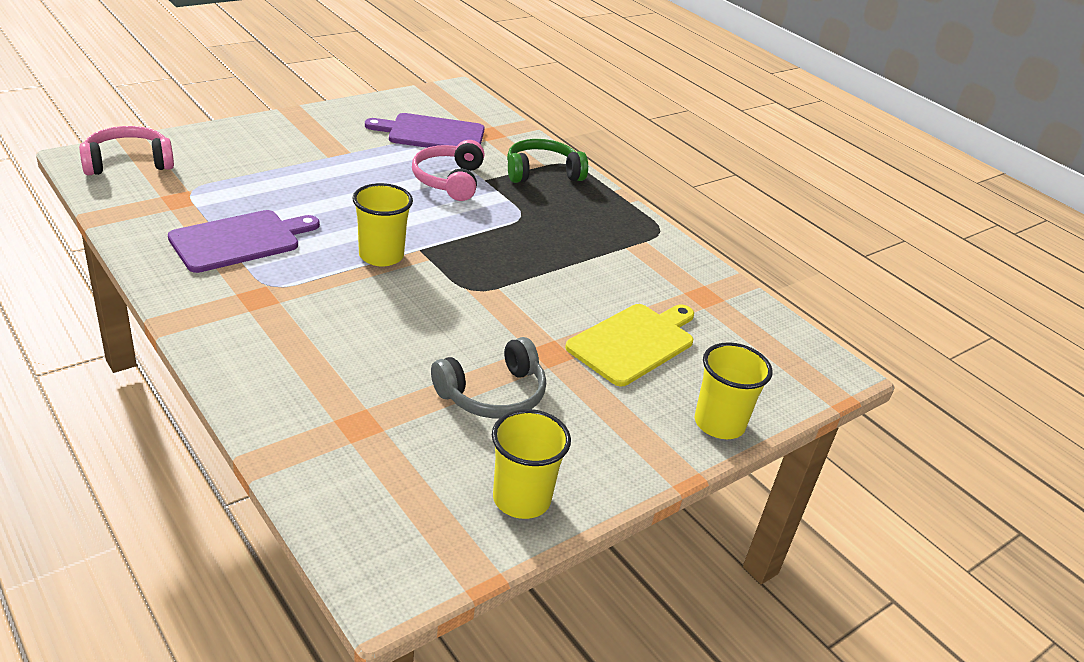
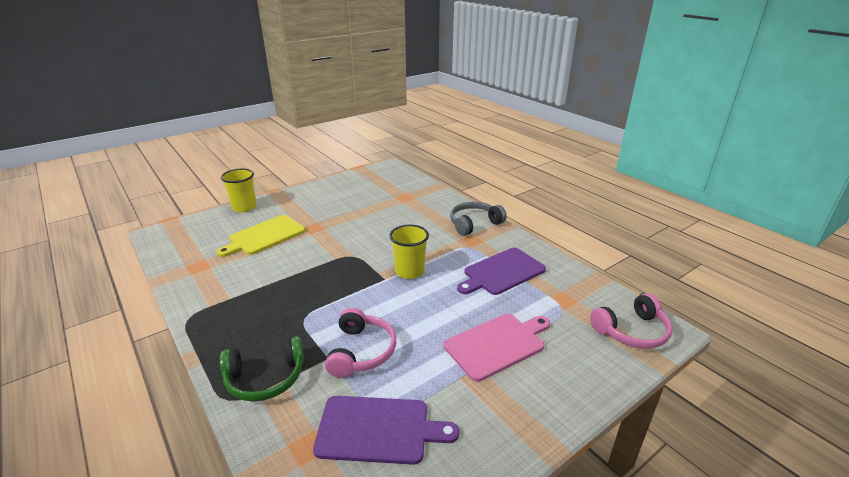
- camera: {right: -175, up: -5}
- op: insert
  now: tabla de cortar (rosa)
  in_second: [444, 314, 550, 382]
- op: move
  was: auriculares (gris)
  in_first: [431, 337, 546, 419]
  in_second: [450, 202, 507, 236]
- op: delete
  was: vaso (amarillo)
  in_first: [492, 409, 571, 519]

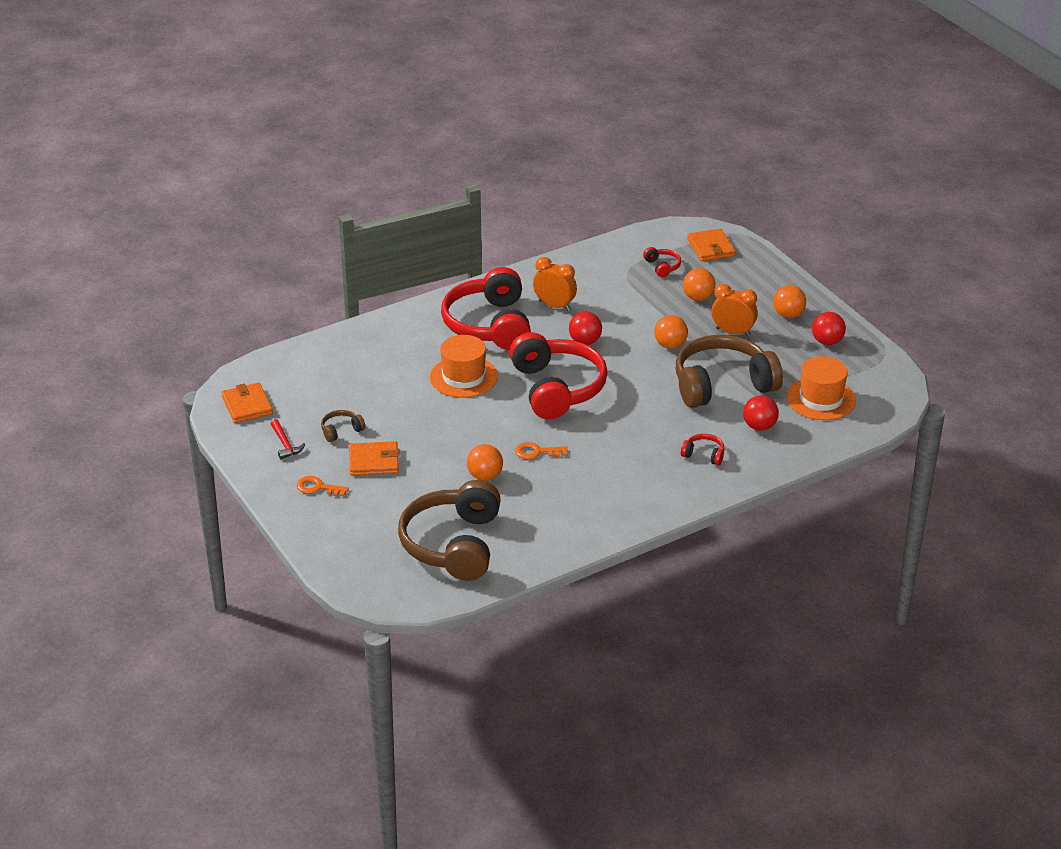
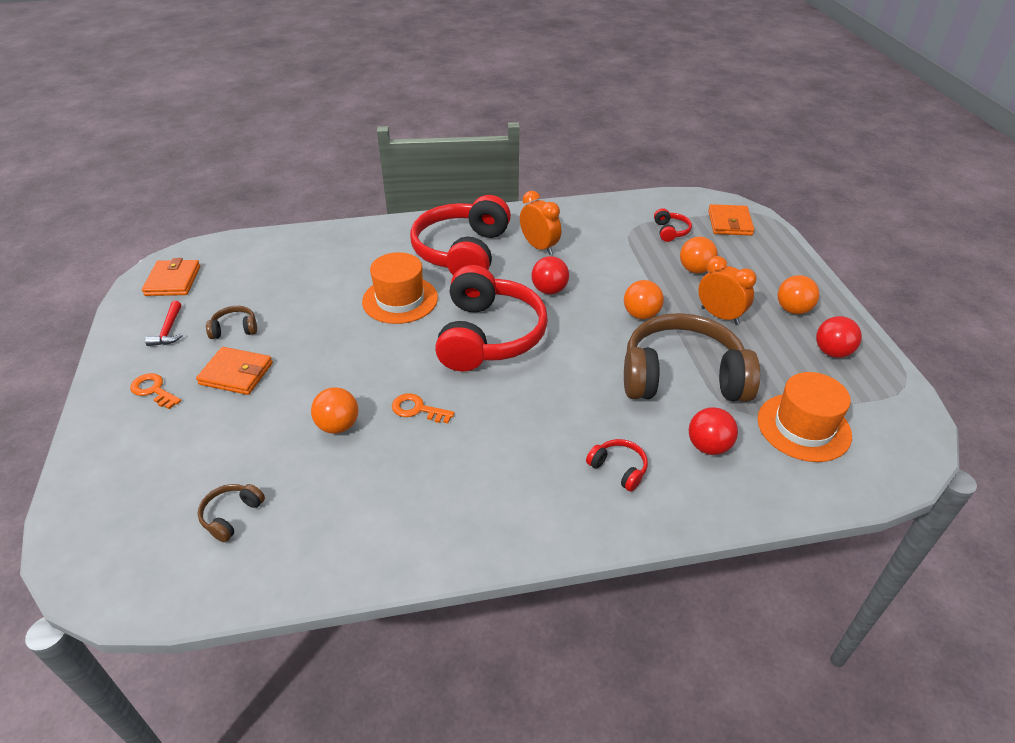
- camera: {right: 20, up: 5}
- op: resize
  was: auriculares (marrón)
  in_first: [398, 480, 501, 581]
  in_second: [198, 484, 265, 542]
  ratio: 0.4

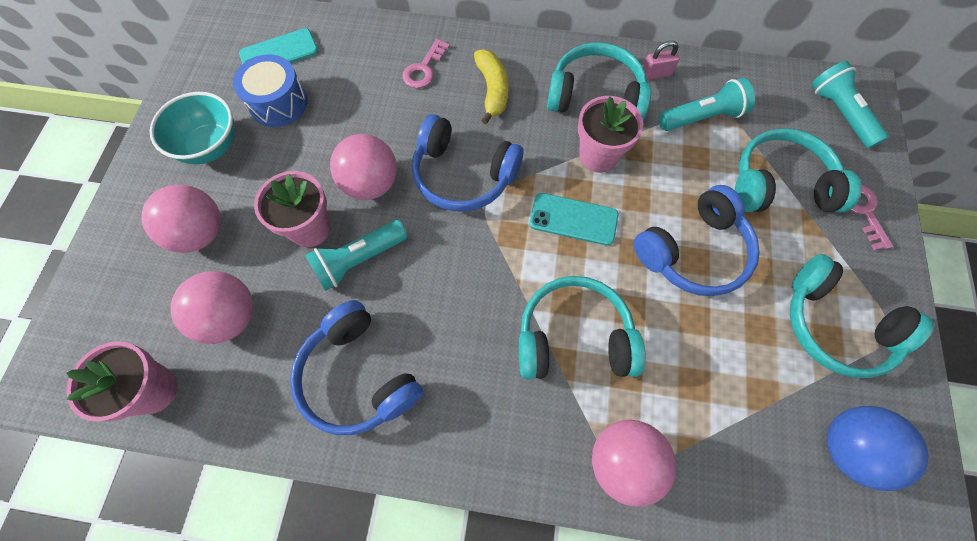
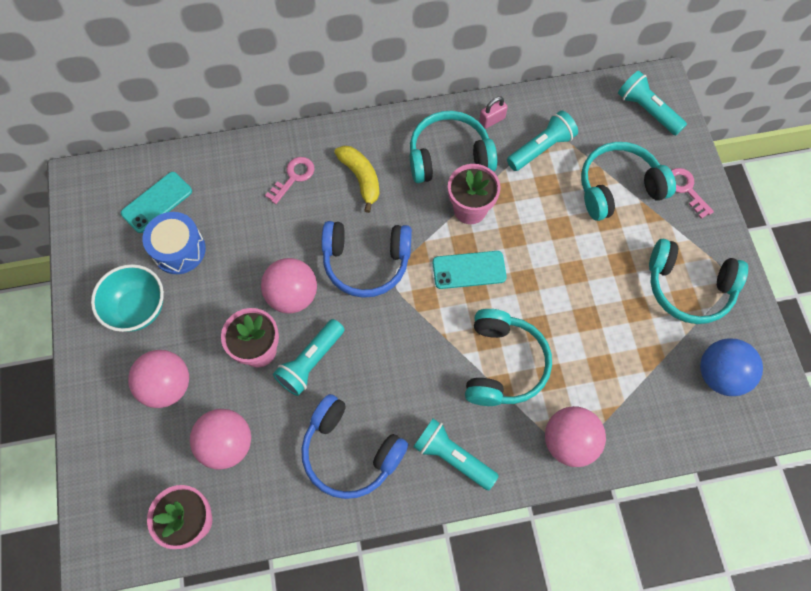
- camera: {right: -20, up: 0}
- op: rotate
  was: llave (rosa)
  in_first: [402, 39, 450, 88]
  in_second: [265, 157, 315, 204]
  clockwise: -150
- op: insert
  now: lámpara de mano (turquesa)
  in_second: [413, 419, 499, 490]
- op: rotate
  was: auriculares (turquesa)
  in_first: [519, 276, 645, 379]
  in_second: [465, 309, 552, 406]
  clockwise: 120
- op: delete
  was: auriculares (azul)
  in_first: [634, 185, 760, 296]

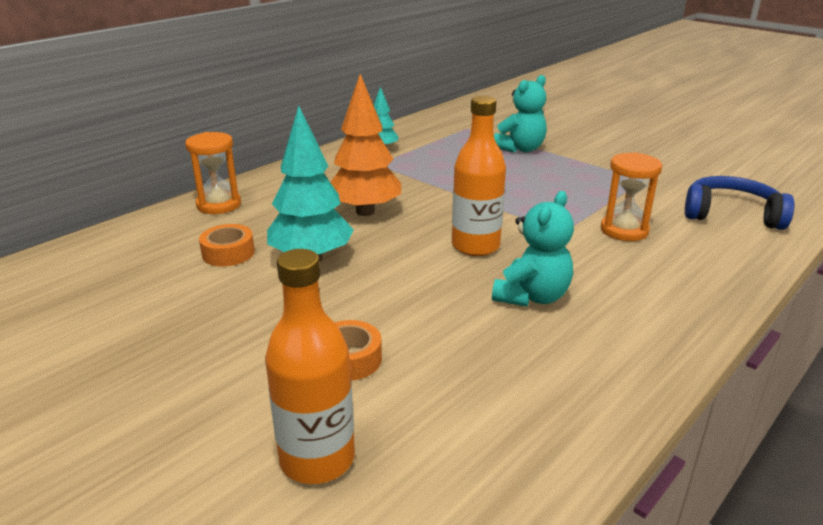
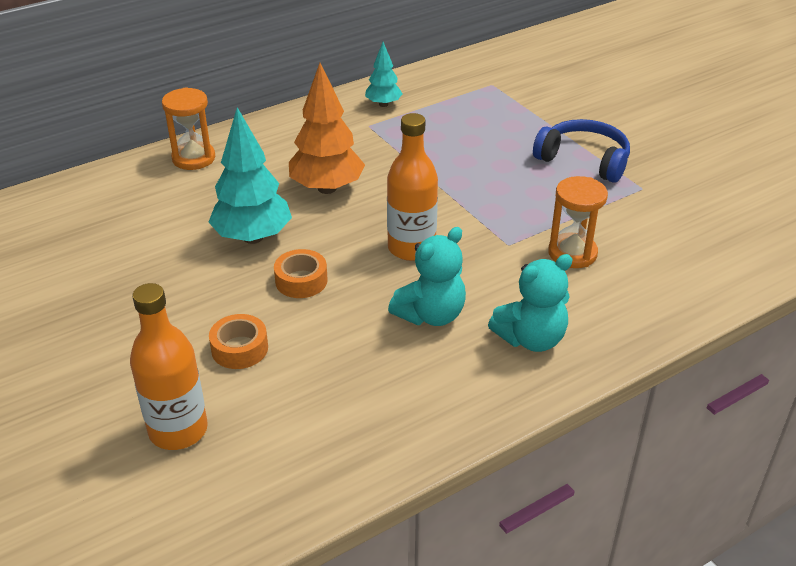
- camera: {right: 15, up: 10}
- op: move
  was: cinta adhesiva (naranja)
  in_first: [199, 224, 255, 267]
  in_second: [274, 249, 328, 298]
- op: move
  was: osito (turquesa)
  in_first: [494, 75, 547, 153]
  in_second: [488, 254, 572, 352]
- op: move
  was: auriculares (azul)
  in_first: [685, 176, 794, 230]
  in_second: [533, 119, 630, 183]

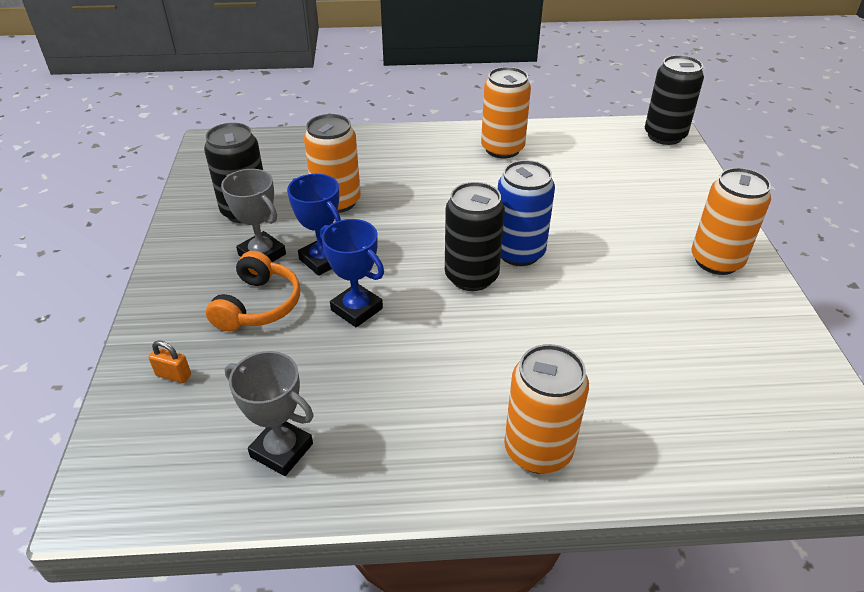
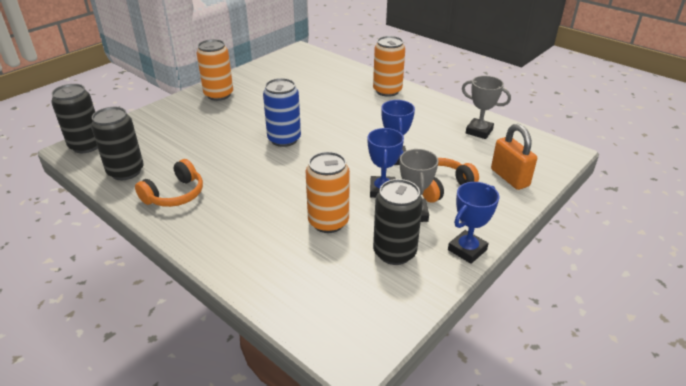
- camera: {right: -135, up: -5}
- op: move
  was: lata (negro)
  in_first: [445, 182, 505, 291]
  in_second: [91, 107, 144, 180]
- op: replace
  was: lata (naranja)
  now: auriculares (naranja)
  in_first: [481, 67, 531, 158]
  in_second: [135, 159, 203, 207]
- op: insert
  now: trofeo (azul)
  in_second: [448, 182, 499, 264]
- op: rotate
  was: trofeo (gris)
  in_first: [225, 351, 314, 476]
  in_second: [462, 76, 511, 139]
  clockwise: -45
- op: resize
  was: candado (naranja)
  in_first: [148, 341, 191, 383]
  in_second: [491, 124, 537, 190]
  ratio: 2.09

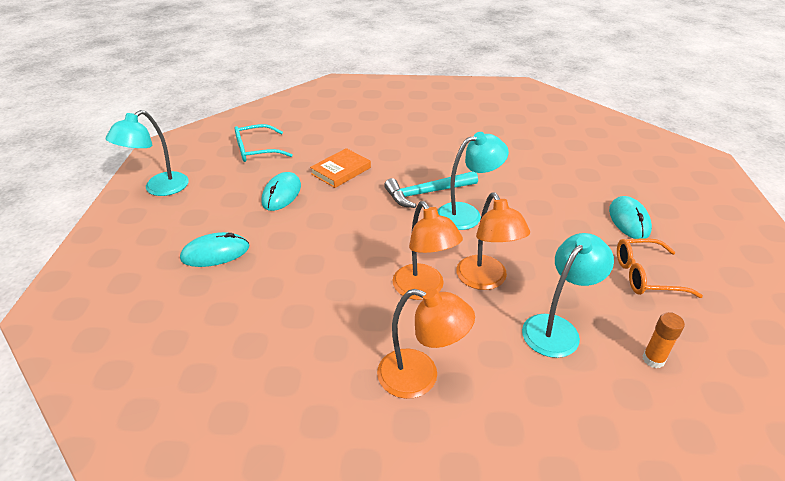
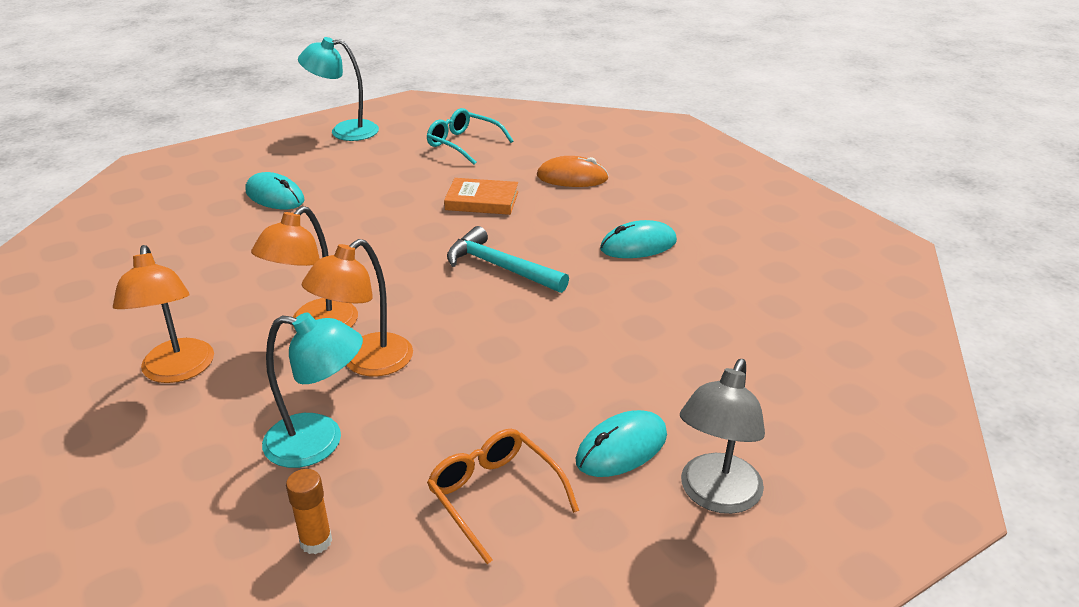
- camera: {right: 55, up: -5}
- op: insert
  now: ratón (naranja)
  in_second: [537, 156, 609, 187]
- op: move
  was: ratón (turquesa)
  in_first: [261, 172, 301, 211]
  in_second: [600, 220, 677, 258]
- op: insert
  now: lámpara (gris)
  in_second: [680, 359, 765, 514]
- op: delete
  was: lámpara (turquesa)
  in_first: [437, 132, 509, 230]

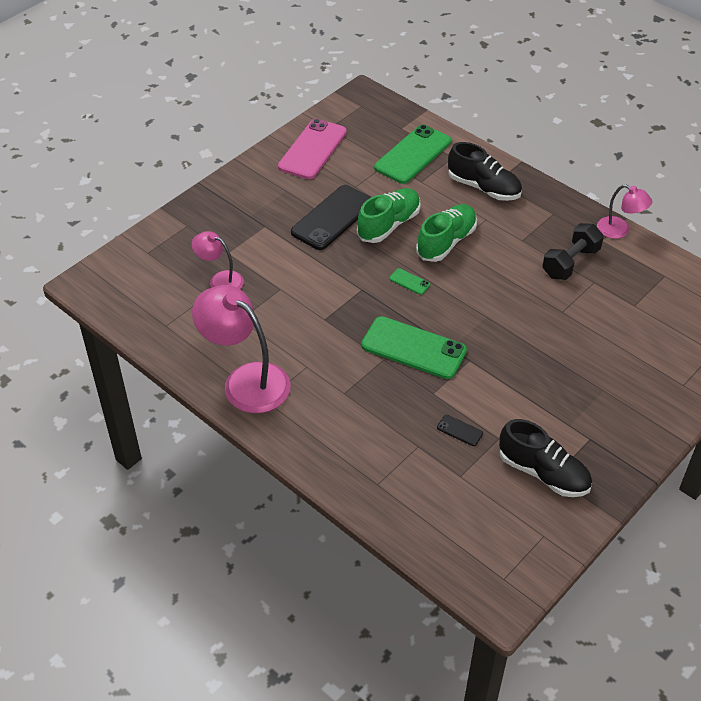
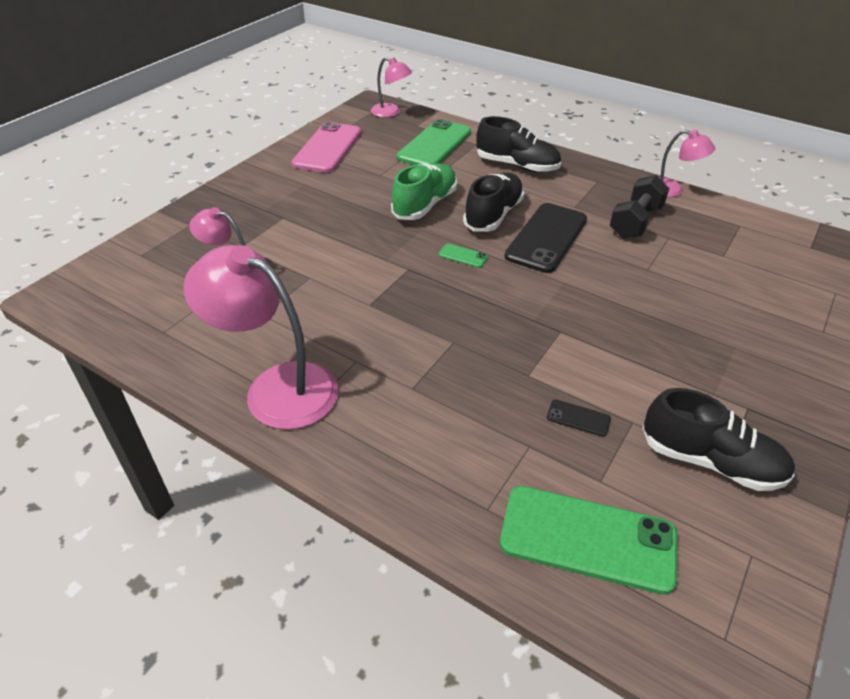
- camera: {right: -10, up: -5}
- op: insert
  now: lámpara (rosa)
  in_second: [371, 57, 412, 117]
- op: recolor
  was: zapato (verde)
  now: zapato (negro)
  in_first: [416, 204, 477, 262]
  in_second: [463, 172, 524, 232]
- op: move
  was: móvil (verde)
  in_first: [361, 316, 467, 379]
  in_second: [500, 486, 677, 595]
- op: move
  was: móvil (negro)
  in_first: [291, 185, 371, 250]
  in_second: [504, 203, 587, 273]

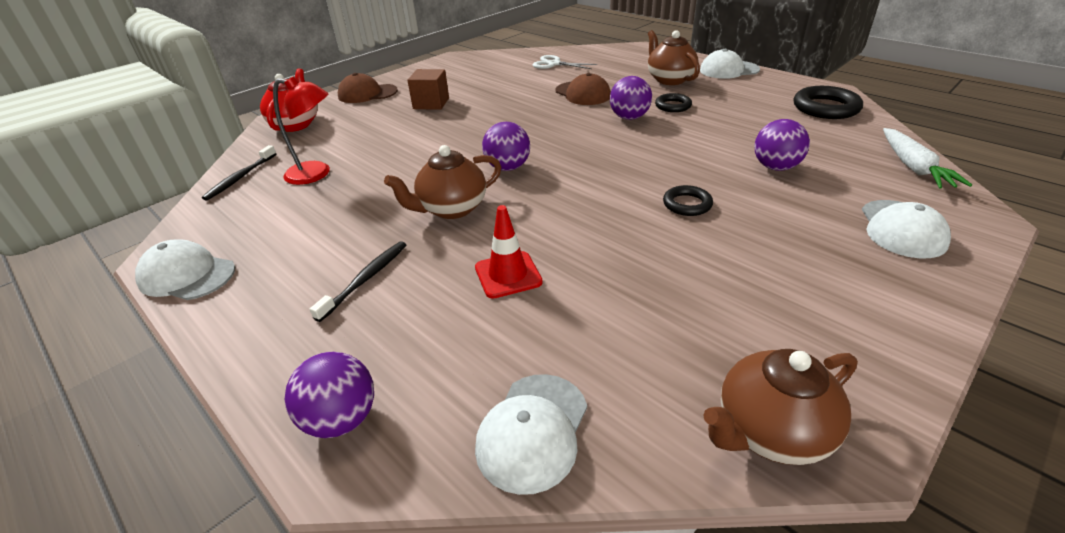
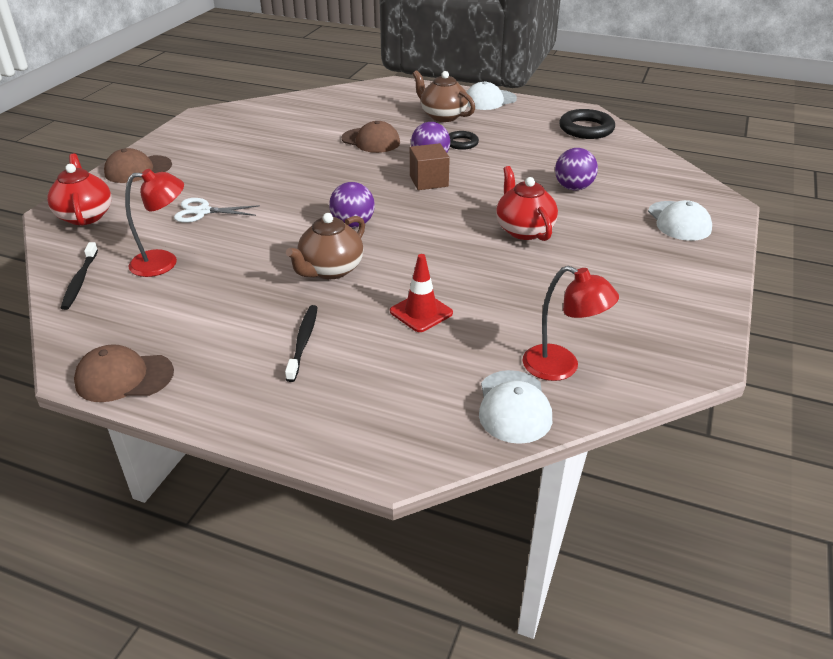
- camera: {right: -25, up: 0}
- op: recolor
  was: gorra (blanco)
  now: gorra (marrón)
  in_first: [135, 240, 235, 300]
  in_second: [74, 344, 174, 402]
- op: move
  was: tijeras (blanco)
  in_first: [532, 55, 597, 69]
  in_second: [174, 198, 260, 223]
- op: move
  was: cubo (marrón)
  in_first: [407, 69, 449, 110]
  in_second: [410, 143, 450, 190]
- op: replace
  was: anillo (negro)
  now: tetera (rojo)
  in_first: [663, 185, 713, 216]
  in_second: [496, 166, 558, 241]
- op: insert
  now: lámpara (rojo)
  in_second: [523, 266, 619, 381]
- op: delete
  was: pelota (morado)
  in_first: [284, 352, 374, 438]
- op: delete
  was: tetera (marrón)
  in_first: [704, 349, 858, 465]
- op: delete
  was: zanahoria (blanco)
  in_first: [883, 128, 972, 189]

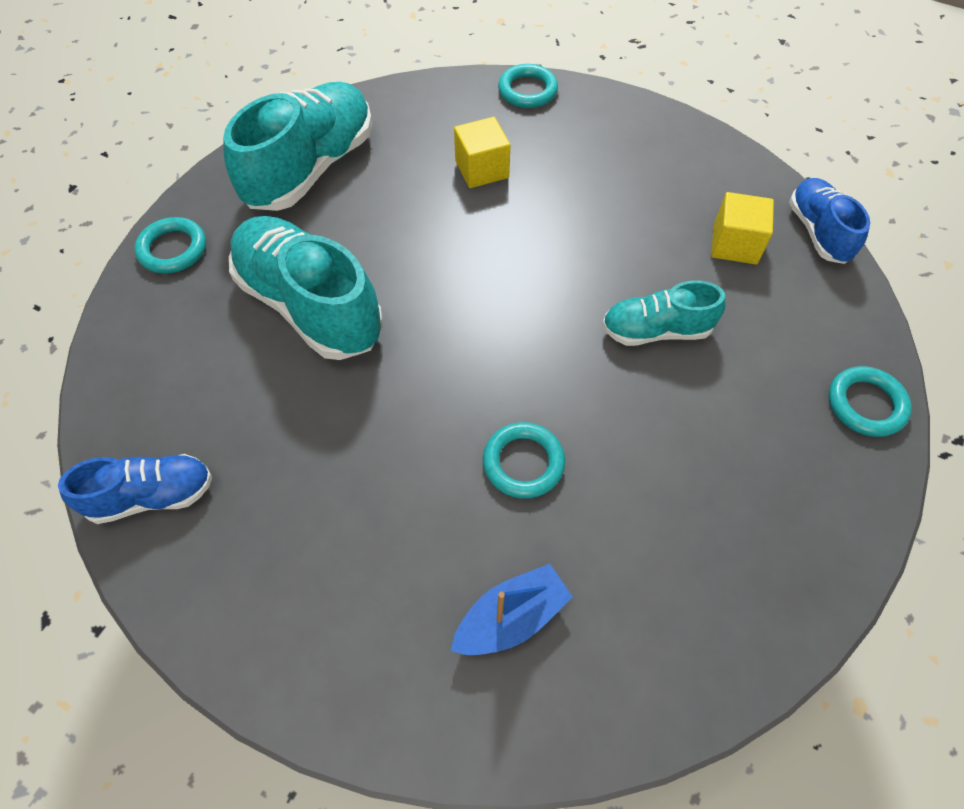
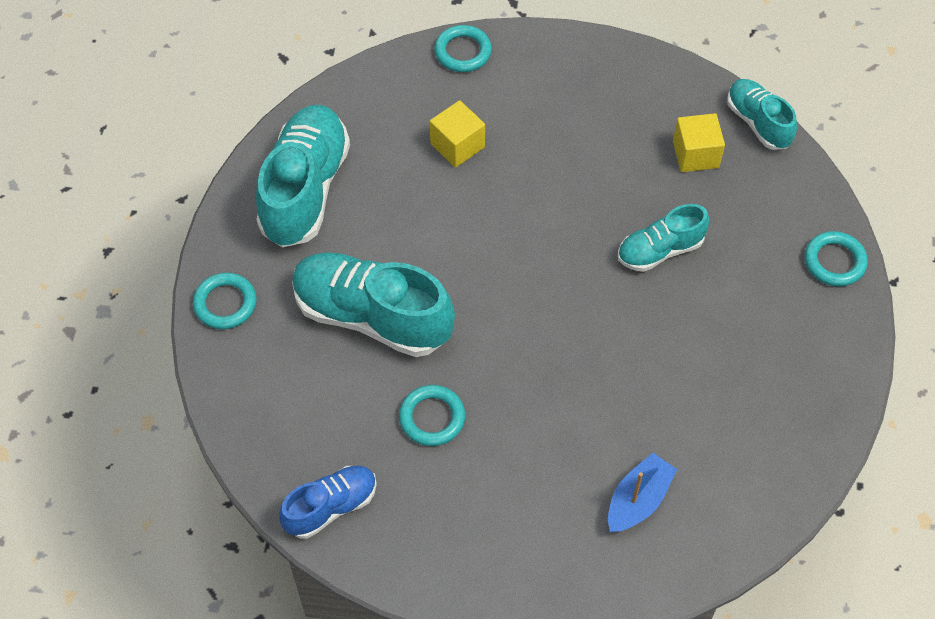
- camera: {right: -20, up: 0}
- op: move
  was: anillo (turquesa)
  in_first: [483, 422, 565, 499]
  in_second: [399, 385, 465, 446]
- op: recolor
  was: zapato (azul)
  now: zapato (turquesa)
  in_first: [789, 178, 870, 264]
  in_second: [727, 79, 797, 150]

